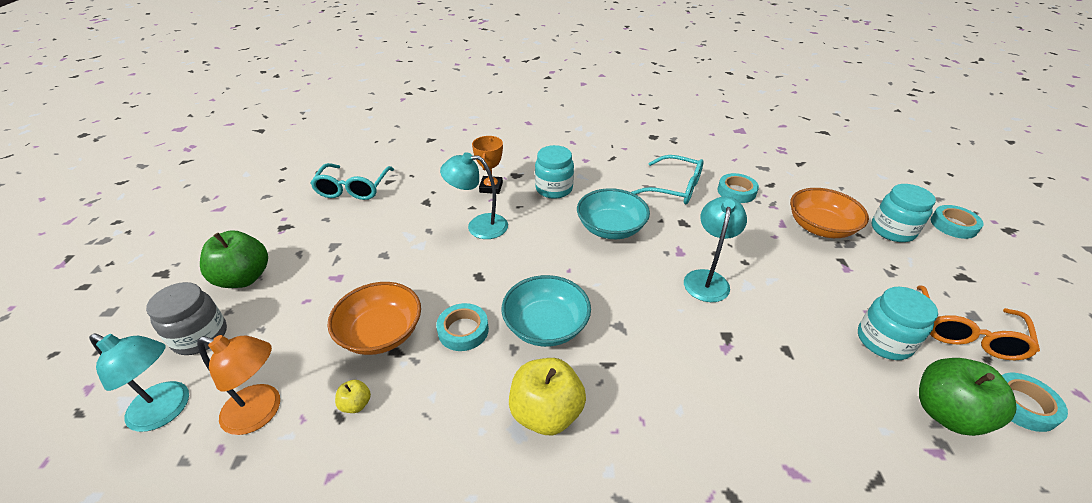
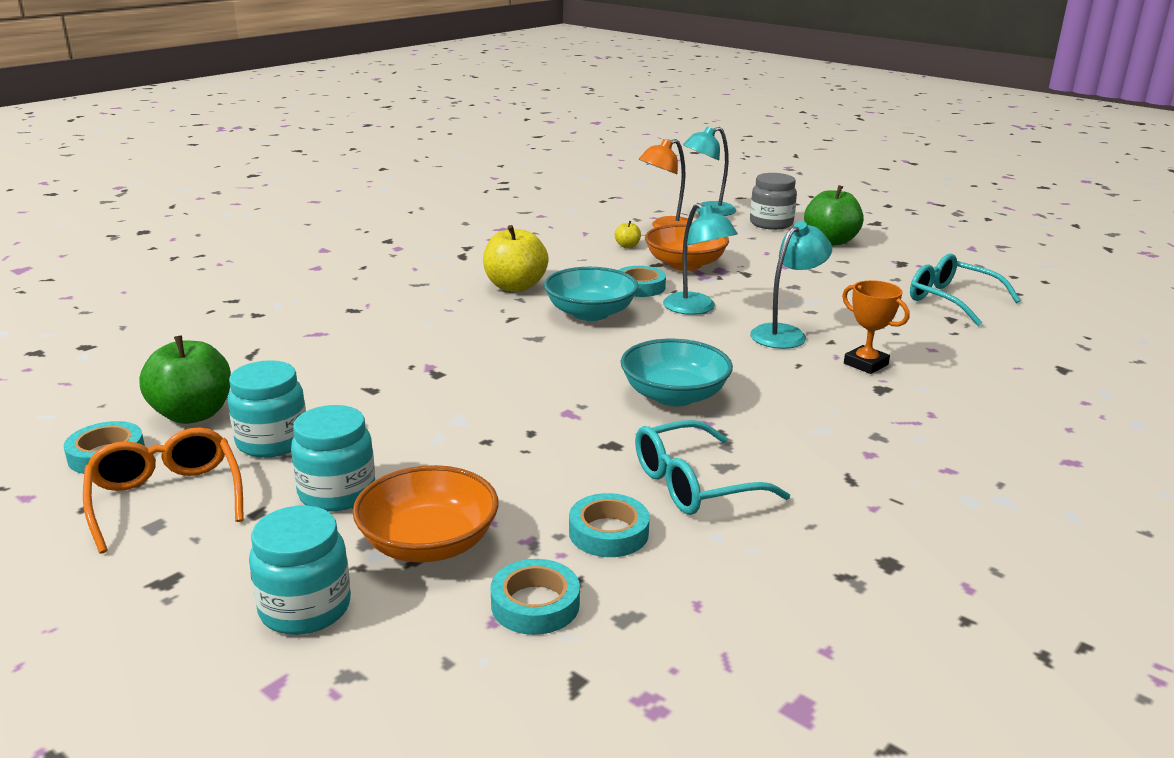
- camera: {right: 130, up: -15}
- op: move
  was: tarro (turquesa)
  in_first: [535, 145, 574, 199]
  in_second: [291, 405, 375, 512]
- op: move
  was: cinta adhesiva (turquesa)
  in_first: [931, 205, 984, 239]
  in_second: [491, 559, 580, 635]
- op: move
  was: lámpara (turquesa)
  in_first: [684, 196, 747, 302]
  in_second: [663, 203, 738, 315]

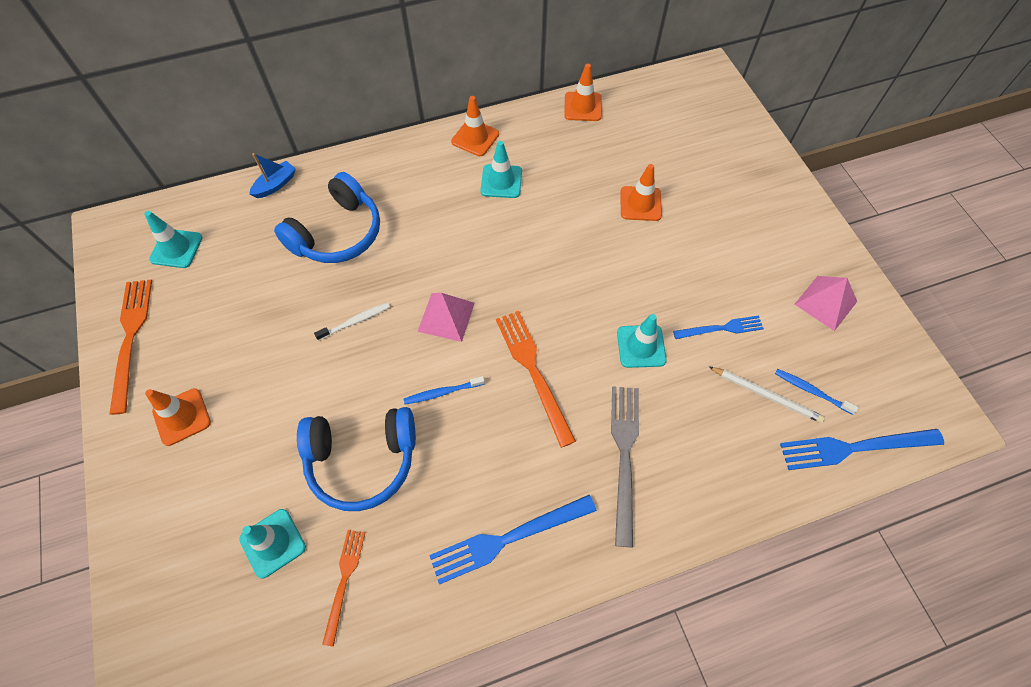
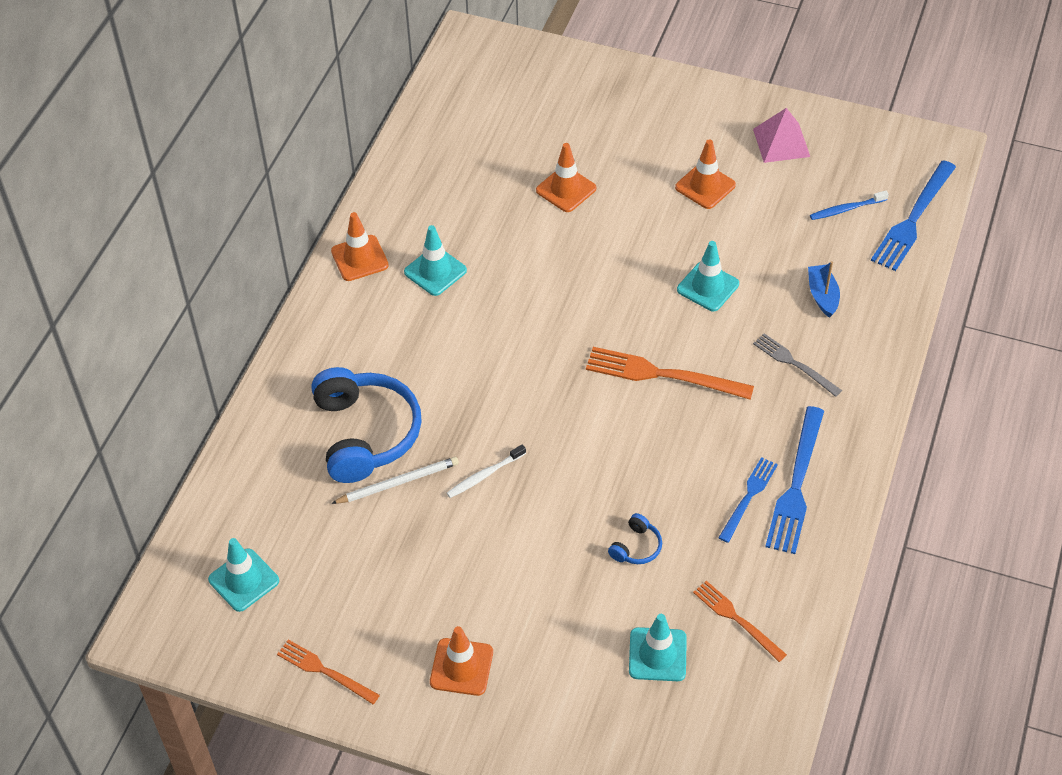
- camera: {right: -50, up: -10}
- op: resize
  was: tenedor (naranja)
  in_first: [109, 280, 152, 415]
  in_second: [277, 640, 380, 704]
  ratio: 0.61
- op: move
  was: lápiz (blanco)
  in_first: [709, 366, 825, 423]
  in_second: [331, 457, 459, 504]
- op: rotate
  was: cepillo de dientes (blanco)
  in_first: [314, 303, 390, 341]
  in_second: [447, 444, 526, 498]
  clockwise: -135
- op: resize
  was: auriculares (azul)
  in_first: [297, 407, 416, 511]
  in_second: [608, 513, 662, 564]
  ratio: 0.42
- op: move
  was: cono de tráfico (naranja)
  in_first: [564, 64, 602, 121]
  in_second: [675, 139, 736, 209]
- op: move
  was: tenedor (azul)
  in_first: [673, 315, 764, 339]
  in_second: [719, 457, 778, 543]
- op: resize
  was: tenedor (gris)
  in_first: [611, 386, 639, 547]
  in_second: [753, 333, 842, 397]
  ratio: 0.61
- op: move
  was: barco (azul)
  in_first: [249, 153, 296, 198]
  in_second: [808, 261, 840, 318]
- op: delete
  was: cepillo de dientes (azul)
  in_first: [404, 376, 485, 404]
- op: delete
  was: pirámide (rosa)
  in_first: [417, 293, 475, 342]

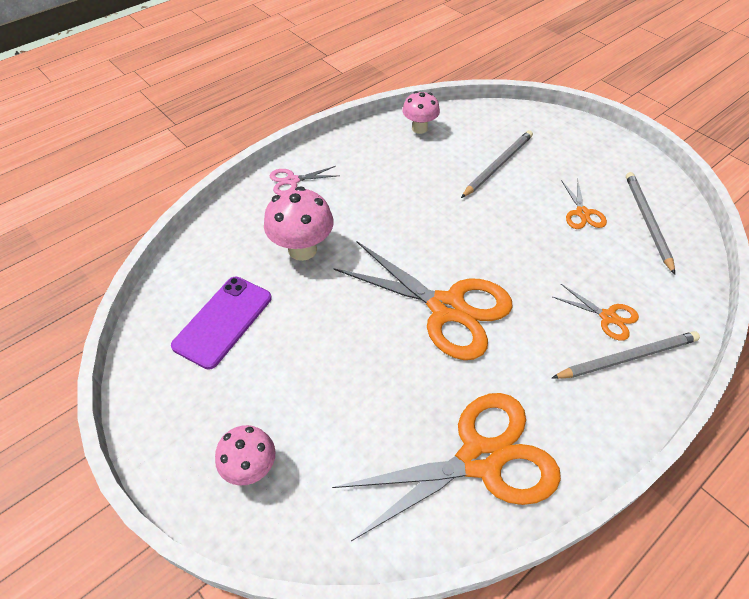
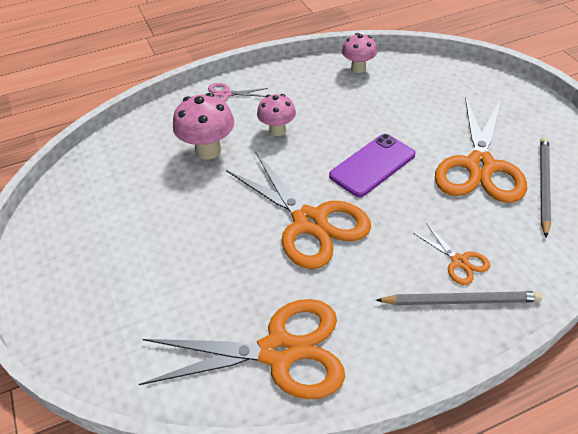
- camera: {right: 20, up: -5}
- op: move
  was: seta (rosa)
  in_first: [215, 425, 276, 485]
  in_second: [257, 94, 296, 136]
- op: move
  was: móvil (morado)
  in_first: [171, 277, 272, 370]
  in_second: [329, 134, 416, 197]
- op: resize
  was: tijeras (naranja)
  in_first: [561, 179, 607, 229]
  in_second: [435, 97, 527, 203]
  ratio: 2.21
- op: delete
  was: lápiz (gris)
  in_first: [461, 130, 533, 198]

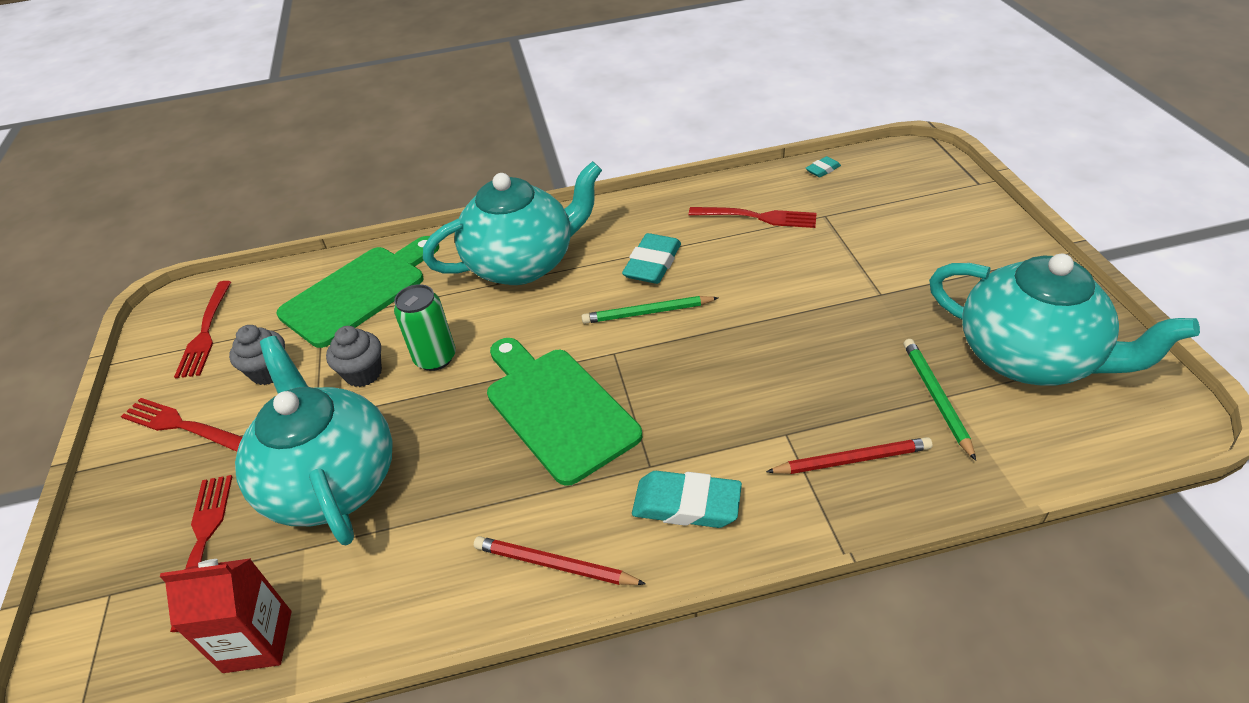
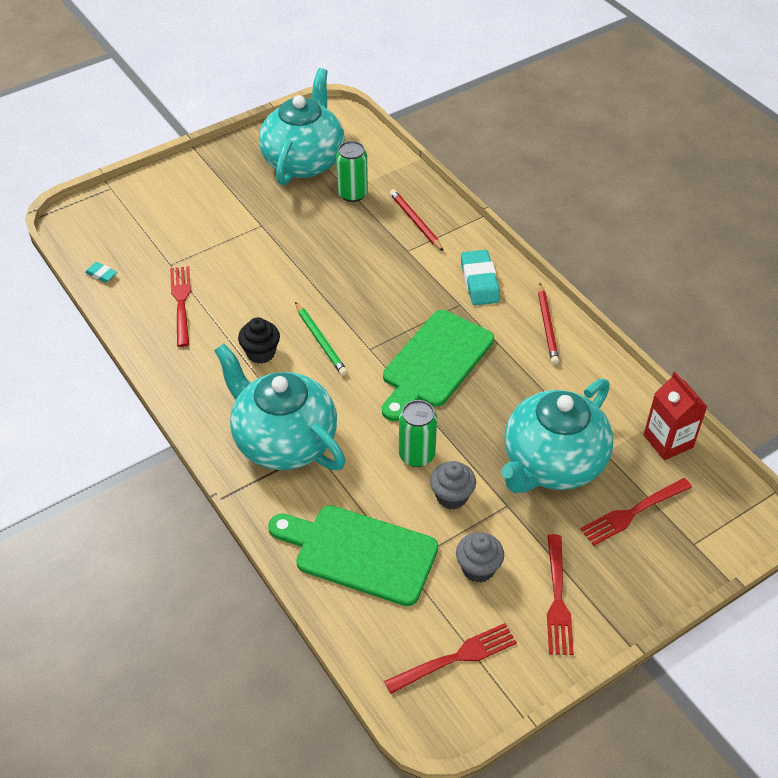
- camera: {right: -115, up: 5}
- op: replace
  was: goma de borrar (turquesa)
  now: magdalena (negro)
  in_first: [622, 233, 681, 284]
  in_second: [238, 317, 280, 364]
- op: replace
  was: lápiz (verde)
  now: lata (verde)
  in_first: [903, 339, 976, 461]
  in_second: [336, 141, 368, 202]

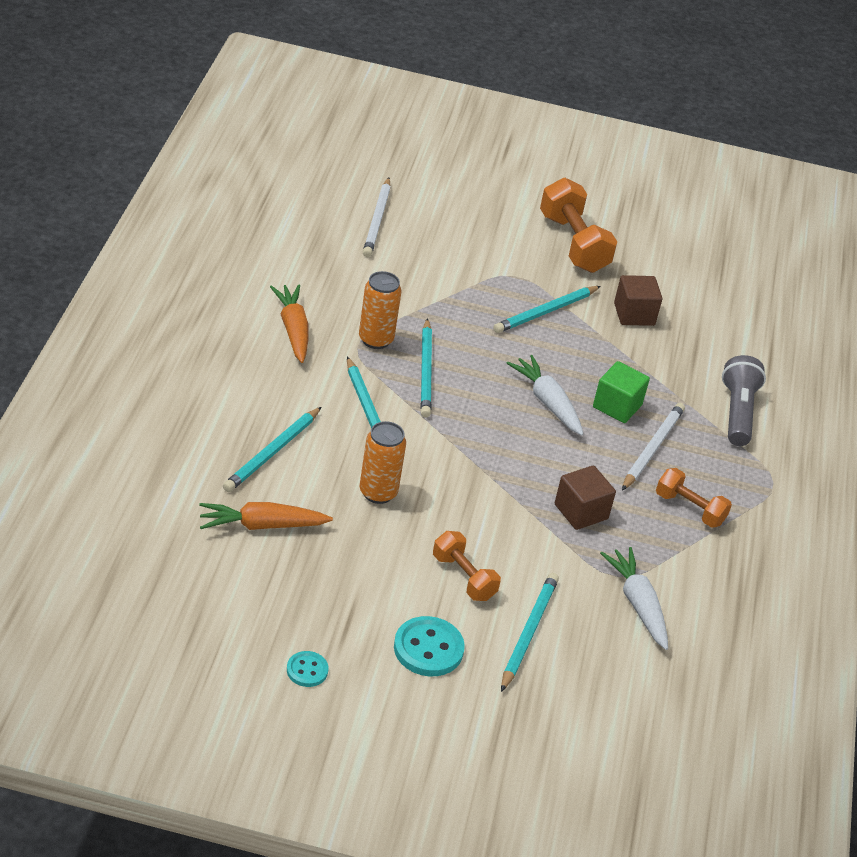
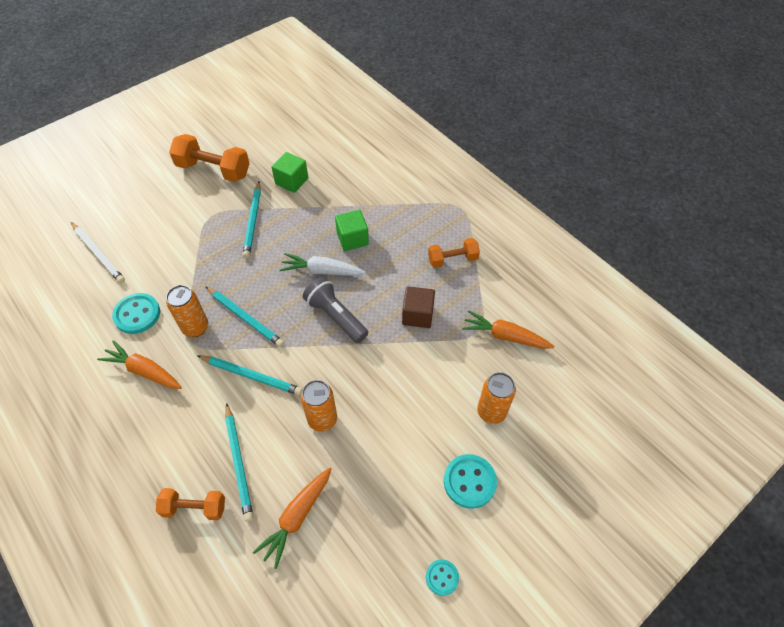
- camera: {right: -45, up: 15}
- op: insert
  now: botón (turquesa)
  in_second: [112, 293, 160, 334]
- op: move
  was: mancuerna (naranja)
  in_first: [433, 531, 501, 601]
  in_second: [156, 488, 225, 520]
- op: recolor
  was: cubo (marrón)
  now: cubo (verde)
  in_first: [614, 275, 662, 326]
  in_second: [271, 152, 308, 193]
- op: move
  was: lámpara de mano (gris)
  in_first: [722, 355, 766, 446]
  in_second: [303, 277, 368, 343]
- op: recolor
  was: zanahoria (blanco)
  now: zanahoria (naranja)
  in_first: [600, 547, 668, 650]
  in_second: [462, 310, 554, 349]
- op: replace
  was: lápiz (turquesa)
  now: lata (naranja)
  in_first: [501, 573, 559, 692]
  in_second: [477, 372, 516, 424]
- op: delete
  was: lápiz (blanco)
  in_first: [622, 403, 685, 491]

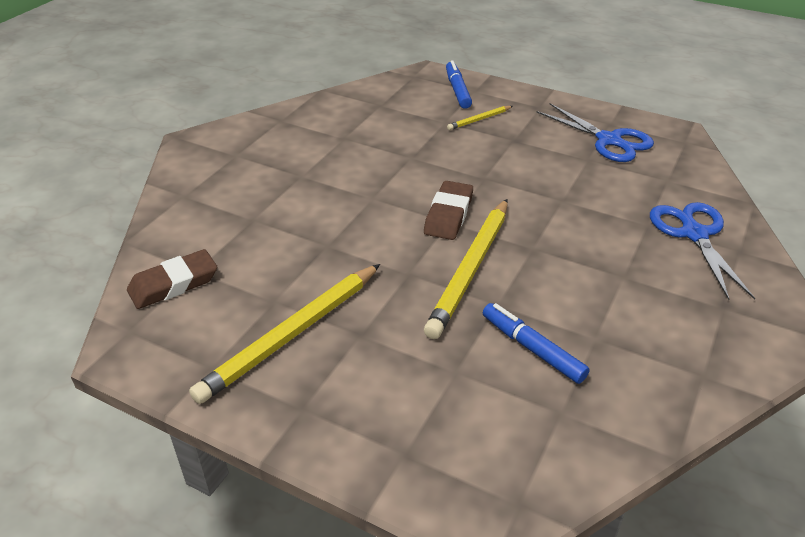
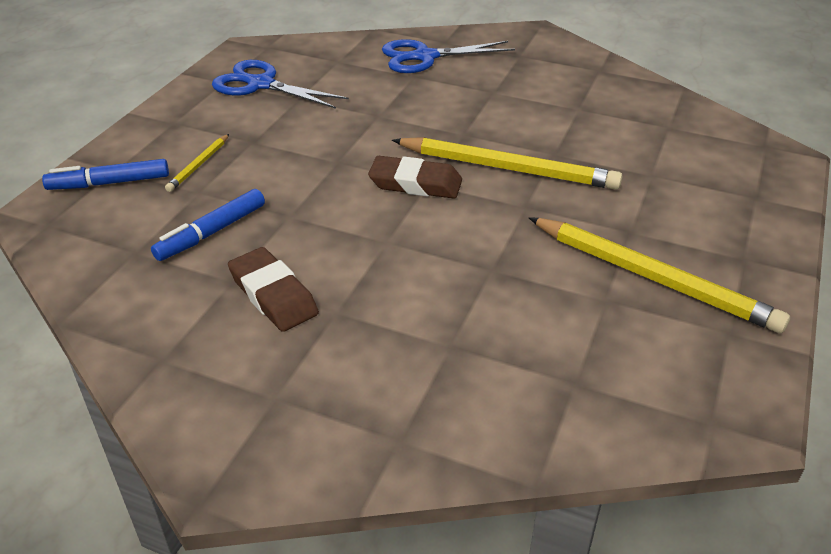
- camera: {right: -95, up: 0}
- op: move
  was: rotulador (azul)
  in_first: [483, 303, 590, 384]
  in_second: [151, 189, 265, 261]
- op: rotate
  was: lápiz (amarillo)
  in_first: [447, 106, 513, 130]
  in_second: [165, 134, 229, 192]
  clockwise: 60
- op: rotate
  was: tijeras (azul)
  in_first: [537, 103, 654, 162]
  in_second: [212, 60, 349, 109]
  clockwise: -105
- op: move
  was: goma de borrar (marrón)
  in_first: [127, 249, 217, 309]
  in_second: [228, 247, 319, 332]

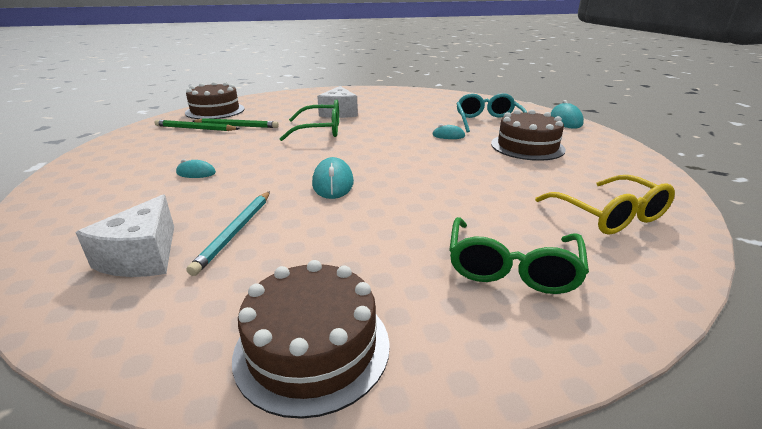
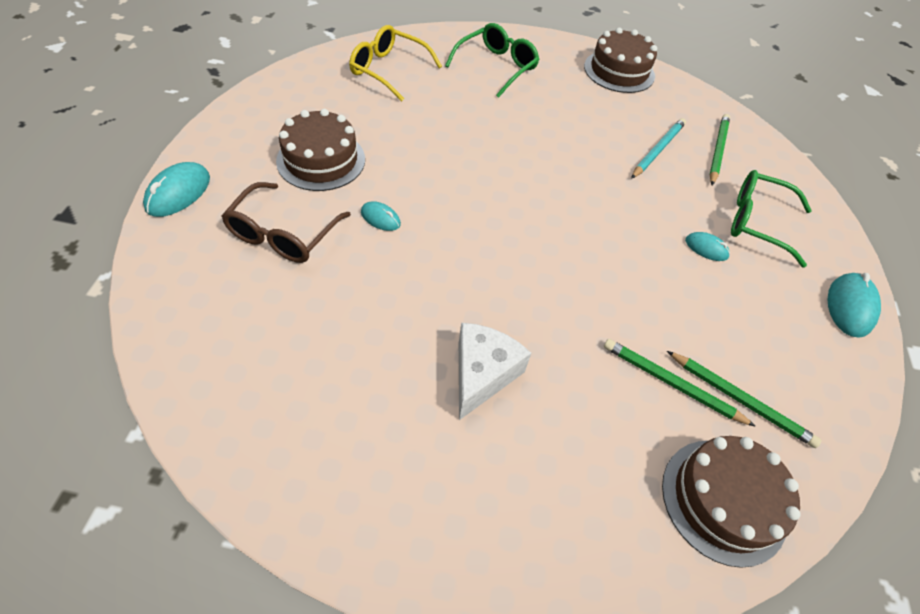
- camera: {right: -160, up: 25}
- op: recolor
  was: gafas (turquesa)
  now: gafas (marrón)
  in_first: [456, 93, 527, 133]
  in_second: [221, 182, 351, 263]
- op: rotate
  was: gafas (amarillo)
  in_first: [535, 175, 675, 235]
  in_second: [349, 25, 442, 102]
  clockwise: -60
- op: replace
  was: queso (blanco)
  now: lápiz (verde)
  in_first: [75, 194, 174, 277]
  in_second: [709, 114, 730, 185]
- op: move
  was: gafas (verde)
  in_first: [280, 99, 339, 141]
  in_second: [731, 170, 812, 268]
- op: move
  was: ratón (turquesa)
  in_first: [312, 157, 354, 199]
  in_second: [827, 273, 881, 338]

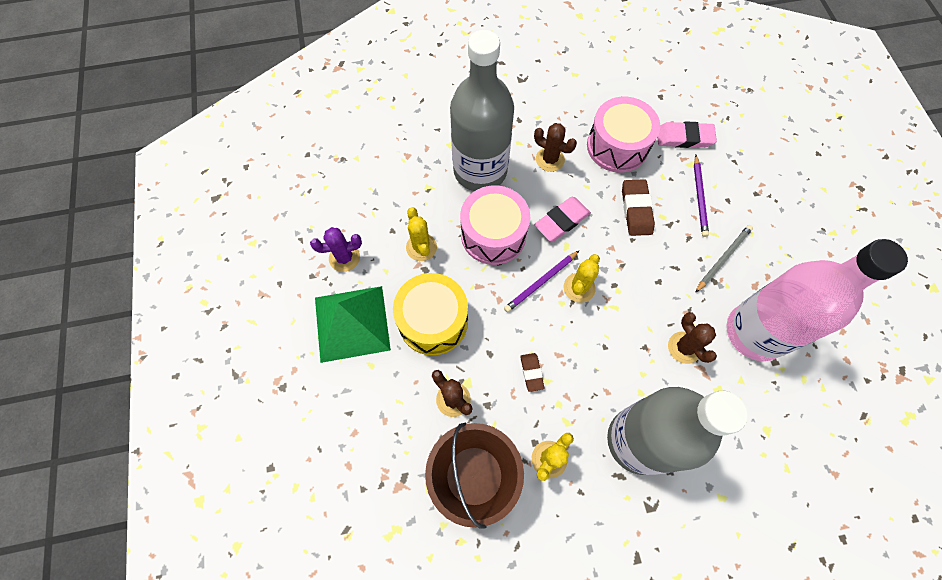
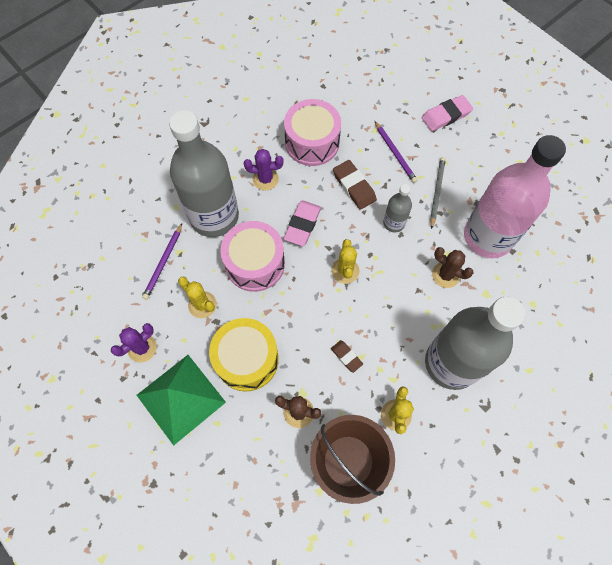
- camera: {right: -30, up: 0}
- op: move
  was: lápiz (morado)
  in_first: [504, 251, 579, 313]
  in_second: [142, 224, 182, 300]
- op: recolor
  was: cactus (marrón)
  now: cactus (morado)
  in_first: [534, 123, 577, 172]
  in_second: [244, 149, 283, 191]
- op: insert
  now: botella (gris)
  in_second: [383, 184, 412, 232]
- op: move
  was: goma de borrar (rosa)
  in_first: [657, 121, 717, 148]
  in_second: [422, 95, 473, 131]

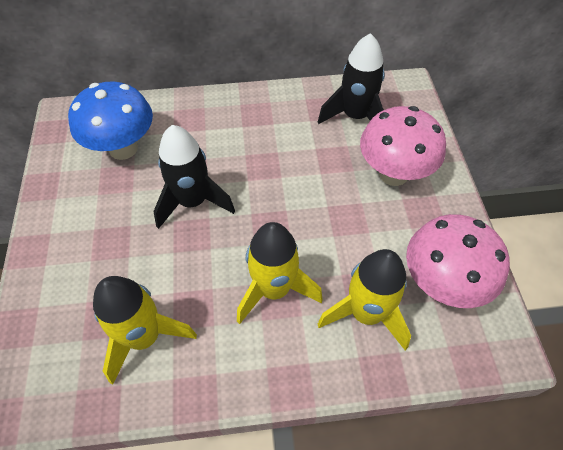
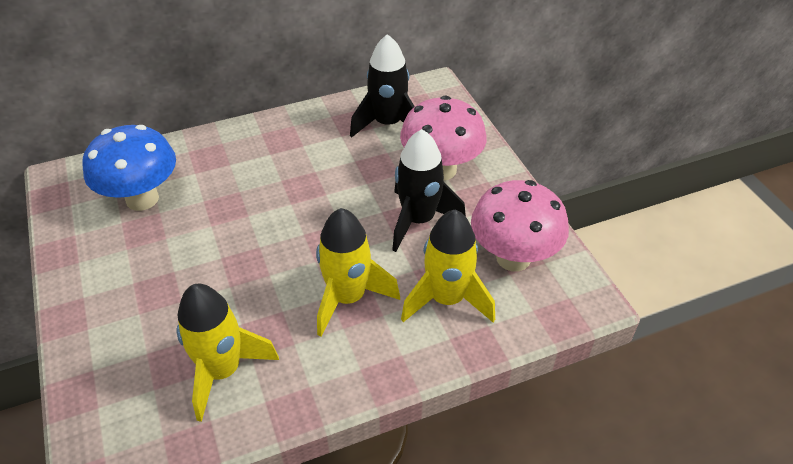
- camera: {right: -15, up: -10}
- op: move
  was: cohete (negro)
  in_first: [153, 125, 235, 229]
  in_second: [392, 129, 466, 252]

